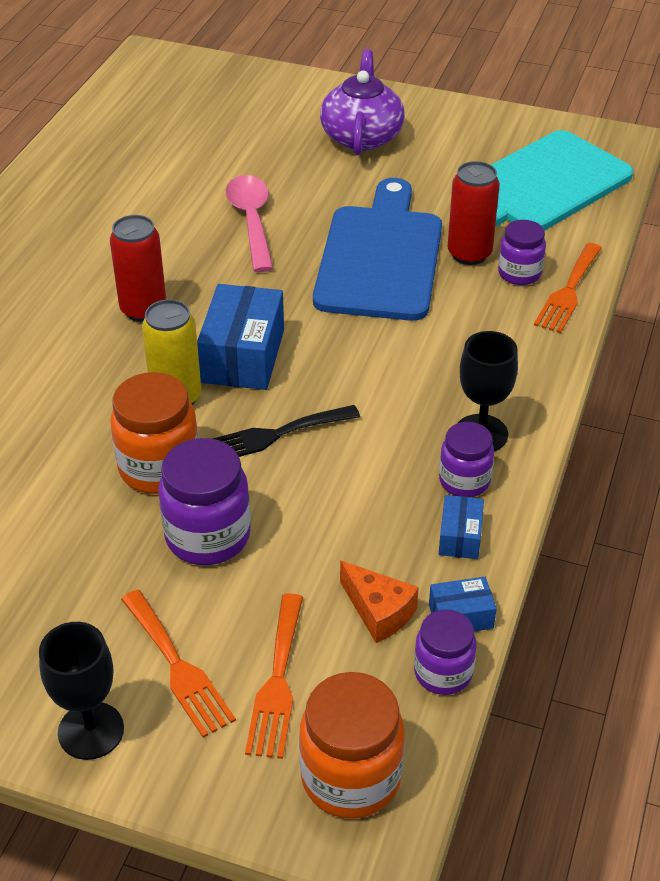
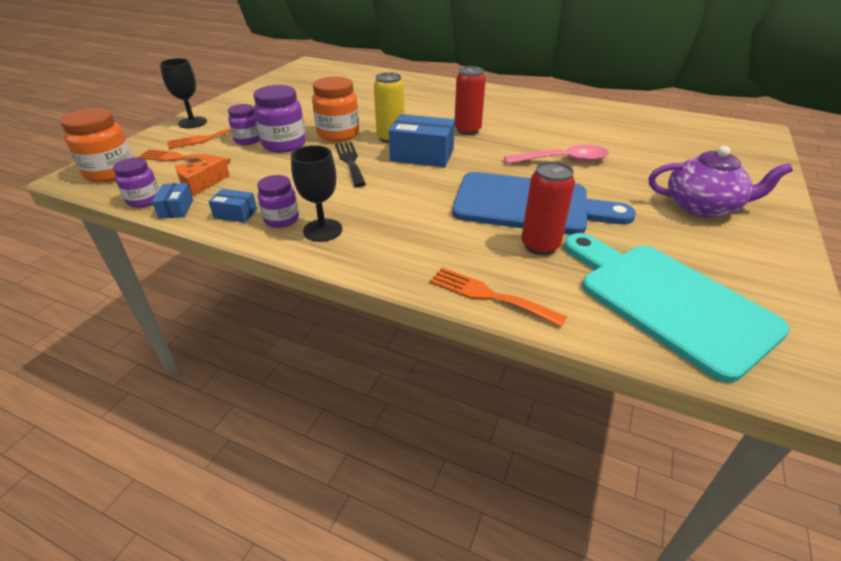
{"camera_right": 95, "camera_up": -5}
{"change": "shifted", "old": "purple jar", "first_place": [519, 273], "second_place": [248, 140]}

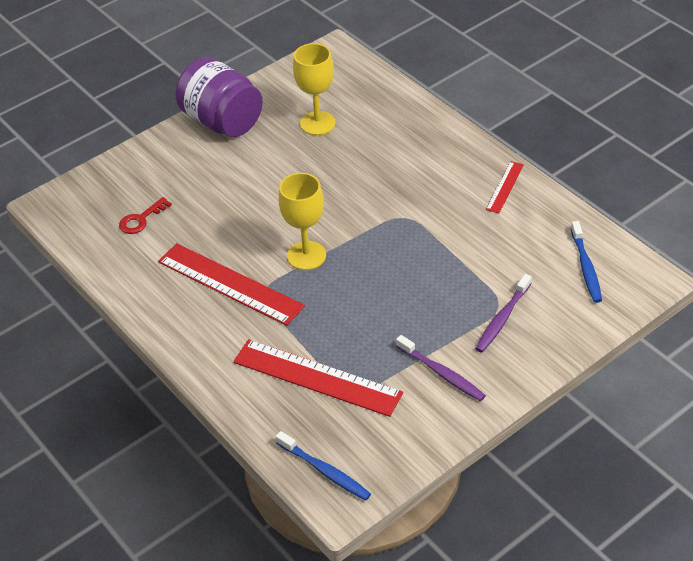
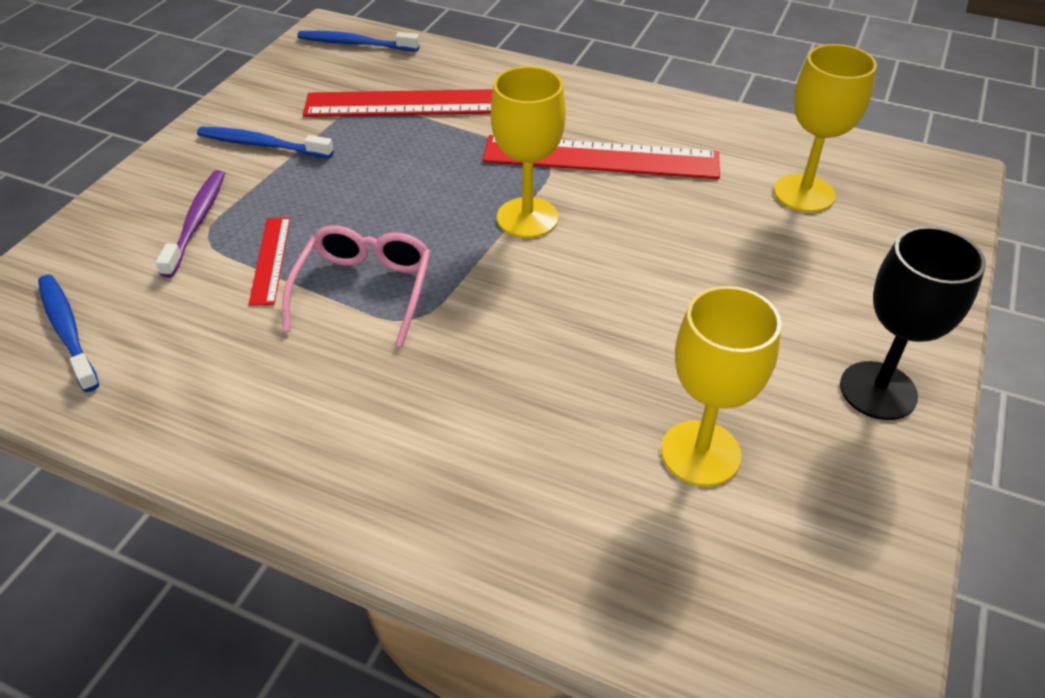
{"camera_right": 150, "camera_up": 0}
{"change": "swapped", "old": "red key", "new": "yellow goblet", "first_place": [141, 219], "second_place": [804, 193]}
{"change": "swapped", "old": "purple jar", "new": "black goblet", "first_place": [222, 121], "second_place": [878, 390]}
{"change": "repainted", "old": "purple toothbrush", "new": "blue toothbrush", "first_place": [442, 373], "second_place": [262, 145]}
{"change": "shifted", "old": "red ruler", "first_place": [504, 187], "second_place": [270, 260]}
{"change": "new", "new": "pink glasses", "second_place": [364, 290]}

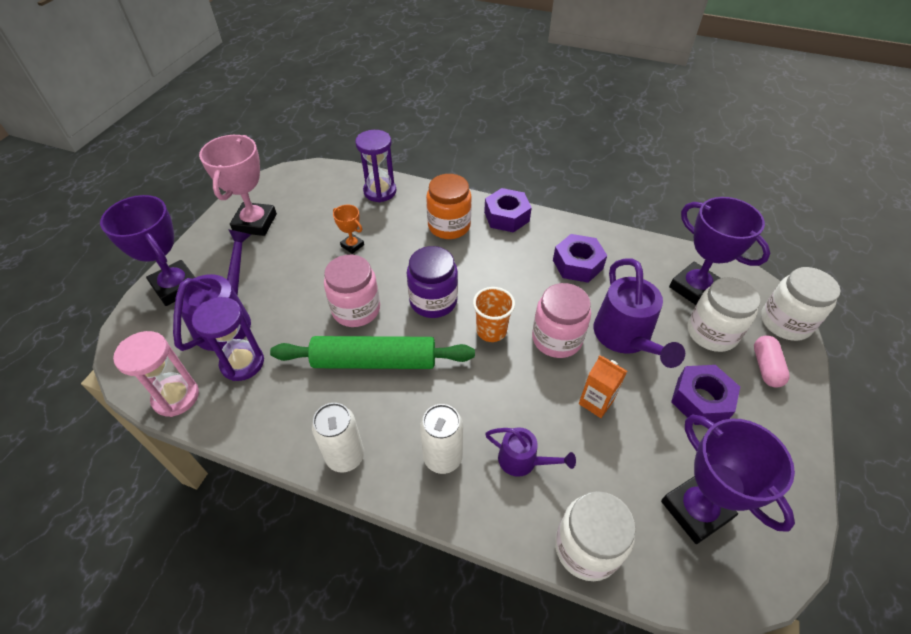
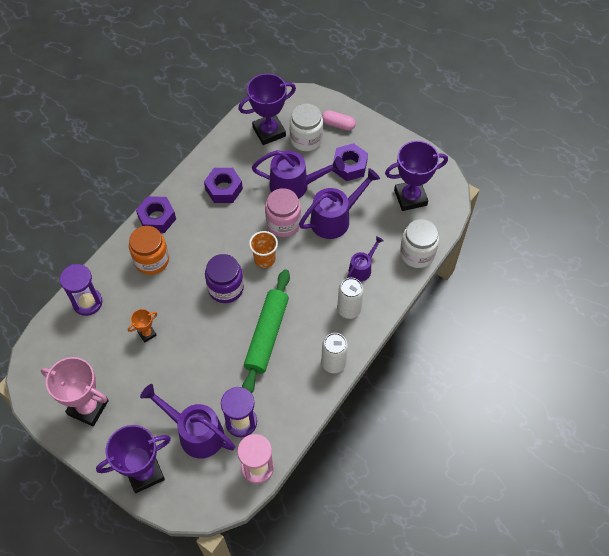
{"camera_right": -75, "camera_up": 10}
{"change": "gone", "old": "pink jar", "first_place": [356, 309]}
{"change": "swapped", "old": "orange carton", "new": "purple watering can", "first_place": [596, 402], "second_place": [335, 218]}
{"change": "gone", "old": "white jar", "first_place": [785, 322]}

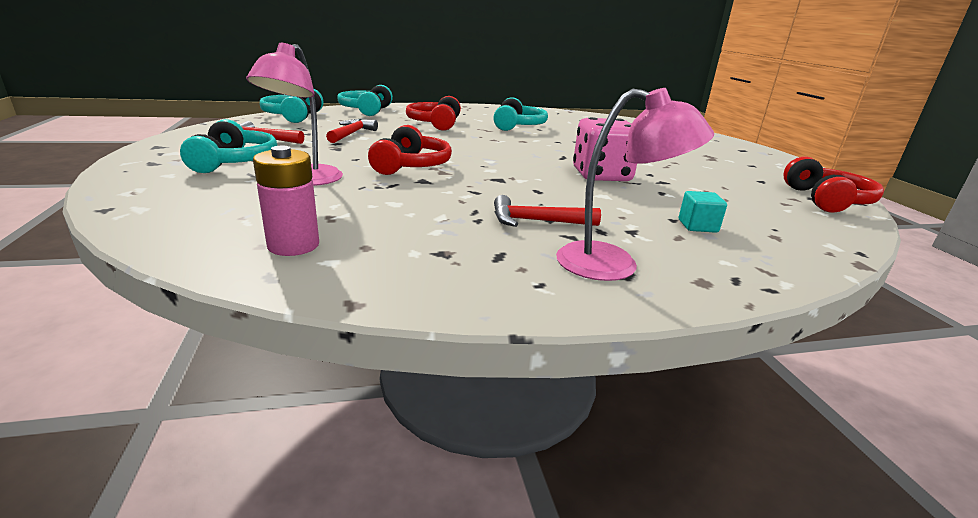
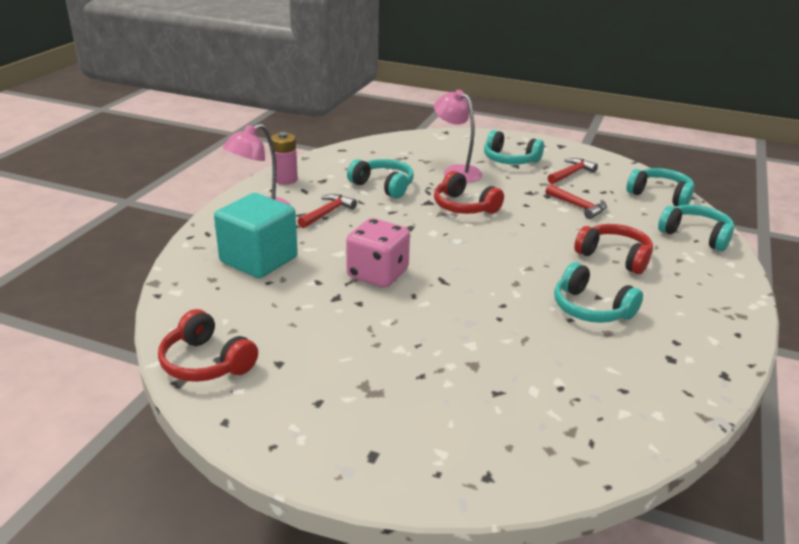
{"camera_right": 125, "camera_up": 5}
{"change": "shifted", "old": "pink battery", "first_place": [293, 245], "second_place": [285, 179]}
{"change": "scaled", "old": "turquoise cube", "first_place": [697, 226], "second_place": [259, 260], "factor": 2.48}
{"change": "new", "new": "turquoise headphones", "second_place": [383, 186]}

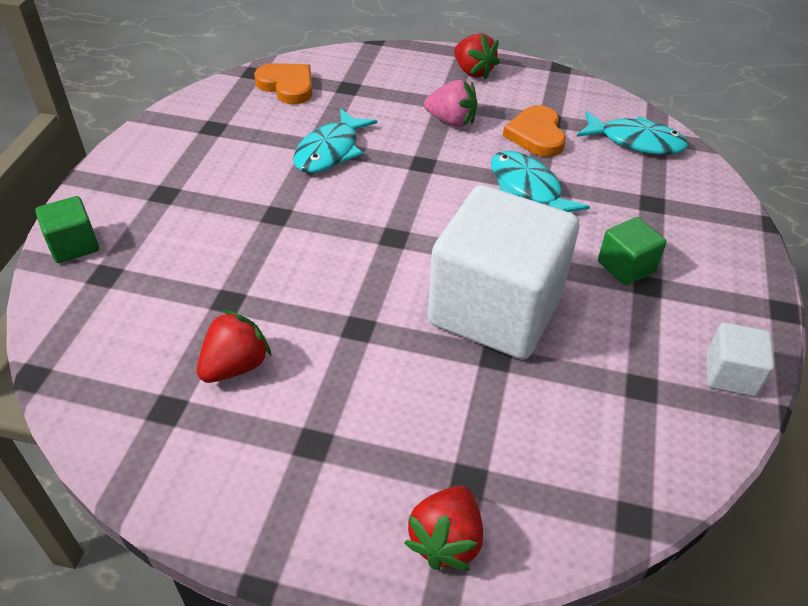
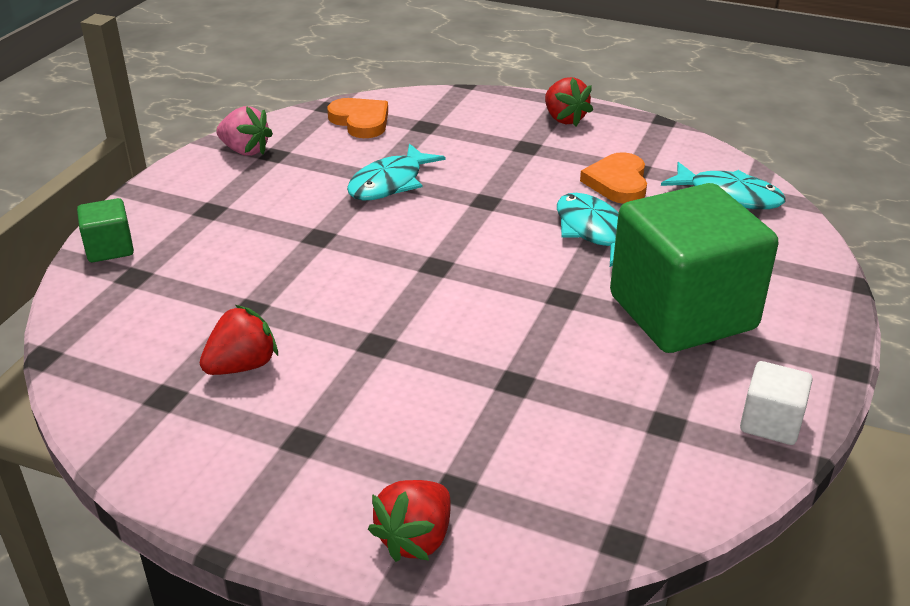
{"camera_right": 10, "camera_up": -10}
{"change": "shifted", "old": "pink strawberry", "first_place": [451, 121], "second_place": [245, 151]}
{"change": "gone", "old": "white cube", "first_place": [495, 309]}
{"change": "scaled", "old": "green cube", "first_place": [626, 266], "second_place": [682, 312], "factor": 2.34}

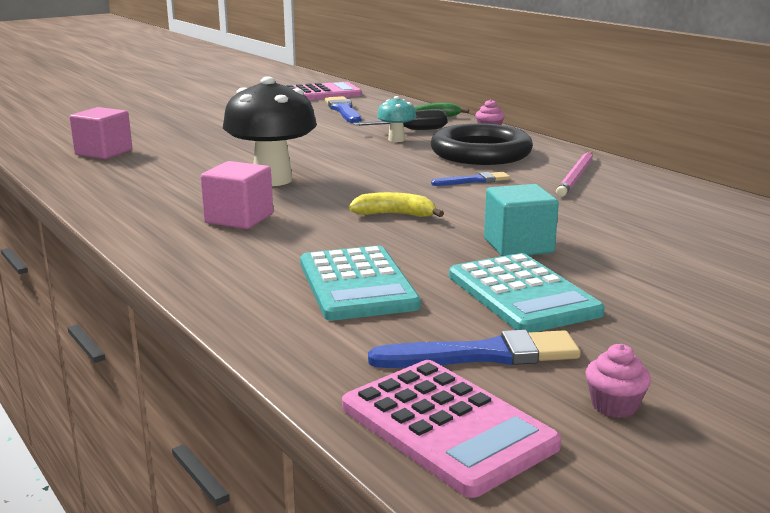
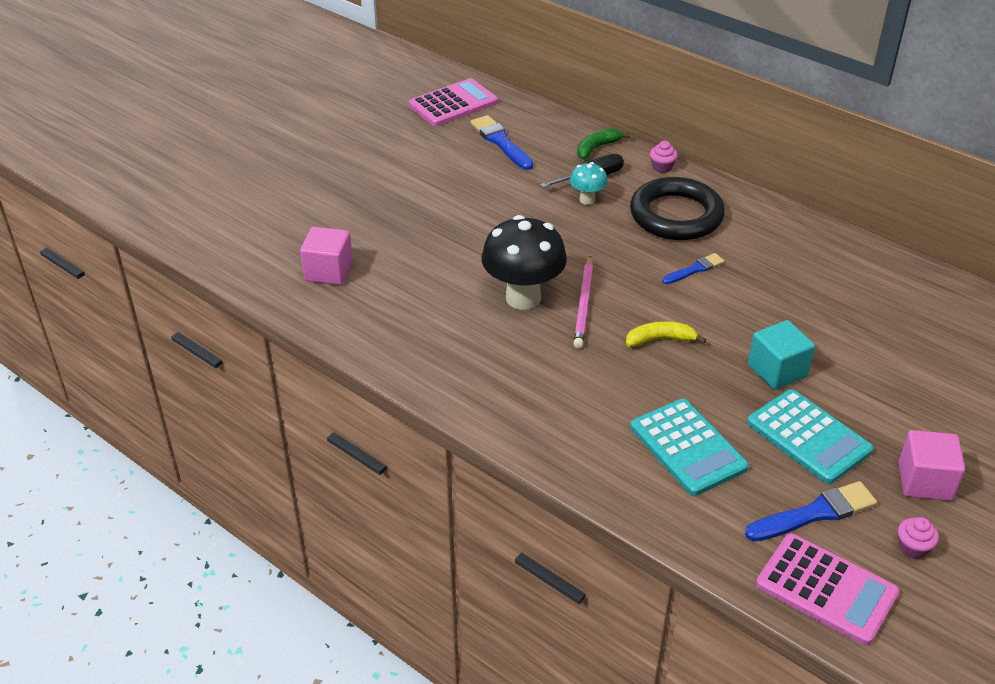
{"camera_right": -15, "camera_up": 20}
{"change": "shifted", "old": "pink cube", "first_place": [239, 219], "second_place": [925, 481]}
{"change": "shifted", "old": "pink pencil", "first_place": [576, 176], "second_place": [584, 304]}

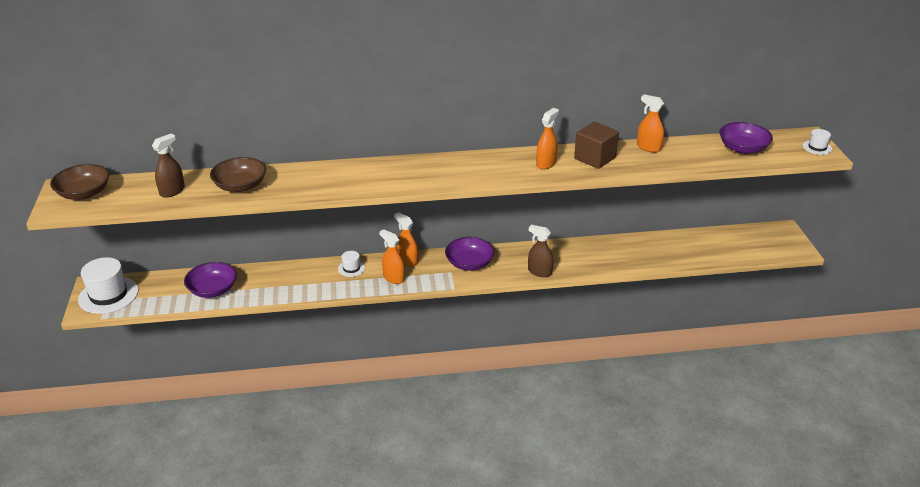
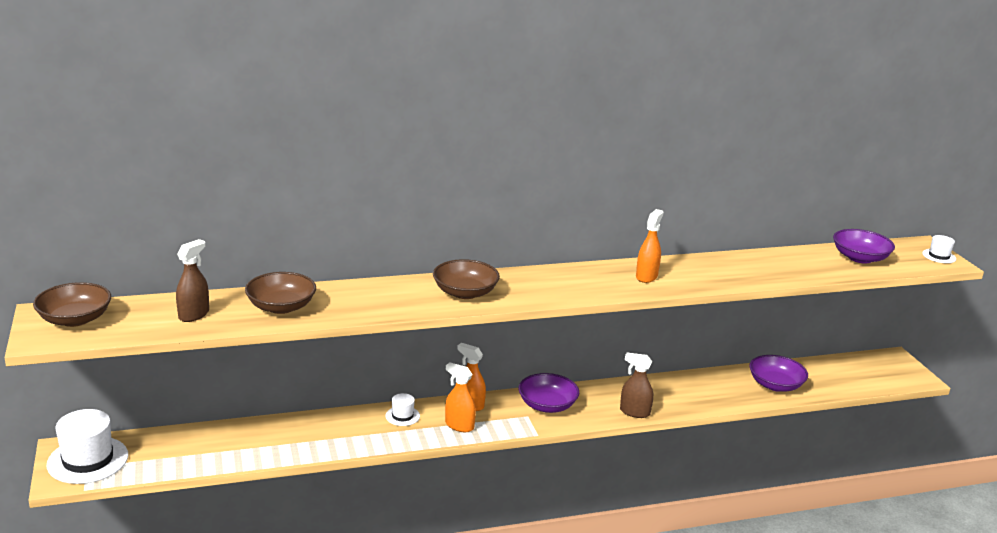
{"camera_right": -10, "camera_up": -10}
{"change": "shifted", "old": "purple bowl", "first_place": [212, 290], "second_place": [775, 385]}
{"change": "gone", "old": "brown cube", "first_place": [595, 158]}
{"change": "gone", "old": "orange spray bottle", "first_place": [648, 147]}
{"change": "new", "new": "brown bowl", "second_place": [465, 293]}

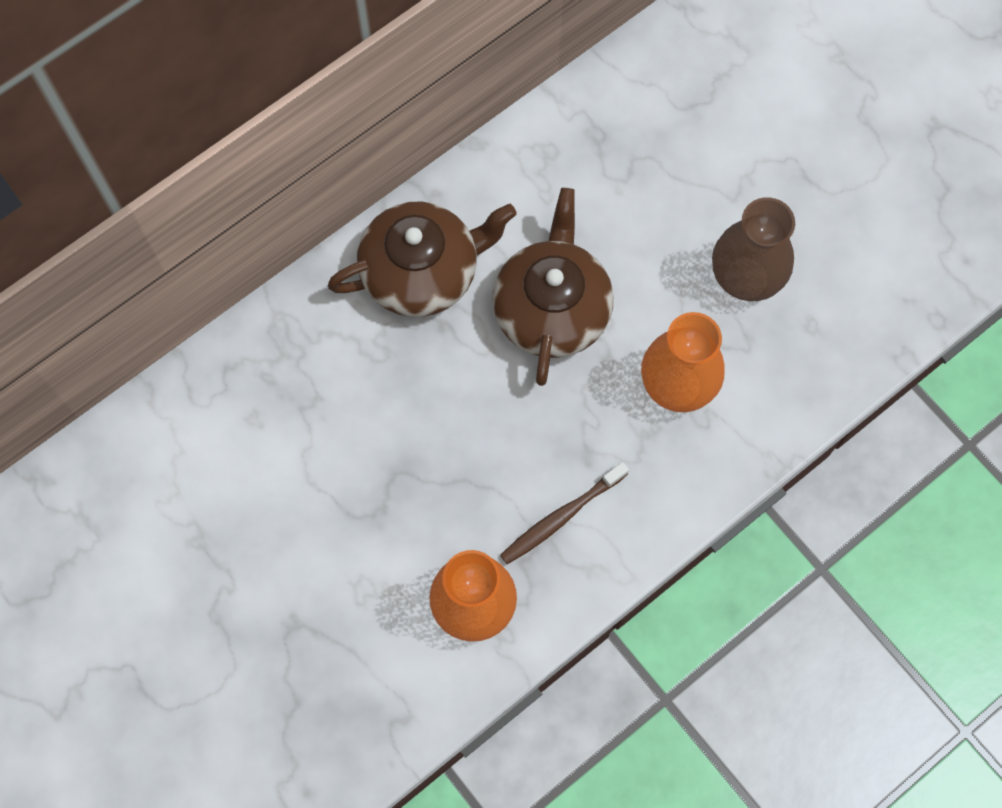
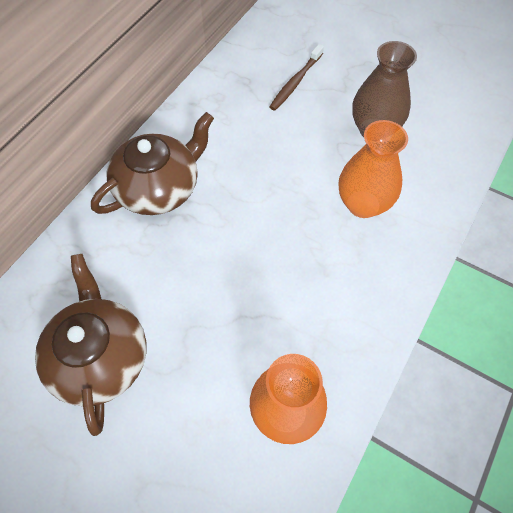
{"camera_right": -20, "camera_up": -10}
{"change": "shifted", "old": "brown teapot", "first_place": [552, 308], "second_place": [100, 356]}
{"change": "shifted", "old": "brown toothbrush", "first_place": [560, 517], "second_place": [295, 82]}

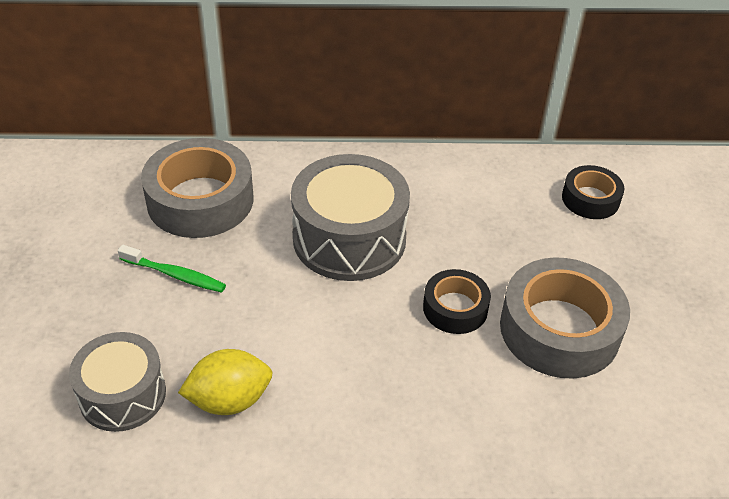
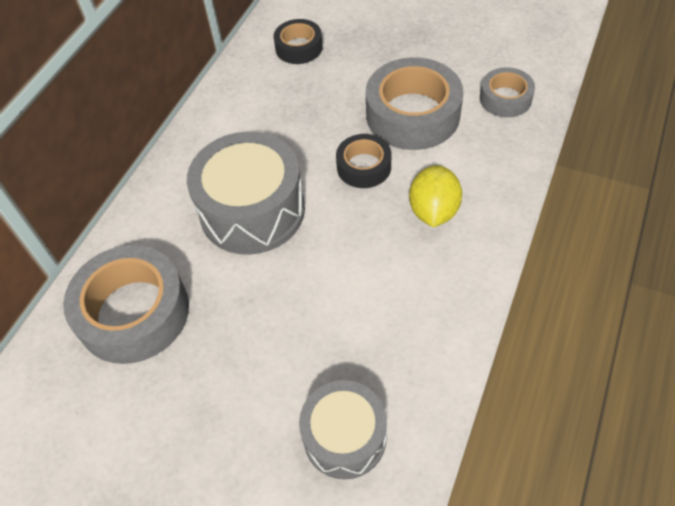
{"camera_right": -60, "camera_up": 10}
{"change": "gone", "old": "green toothbrush", "first_place": [175, 275]}
{"change": "shifted", "old": "yellow lemon", "first_place": [229, 400], "second_place": [433, 211]}
{"change": "new", "new": "grey tape", "second_place": [505, 98]}

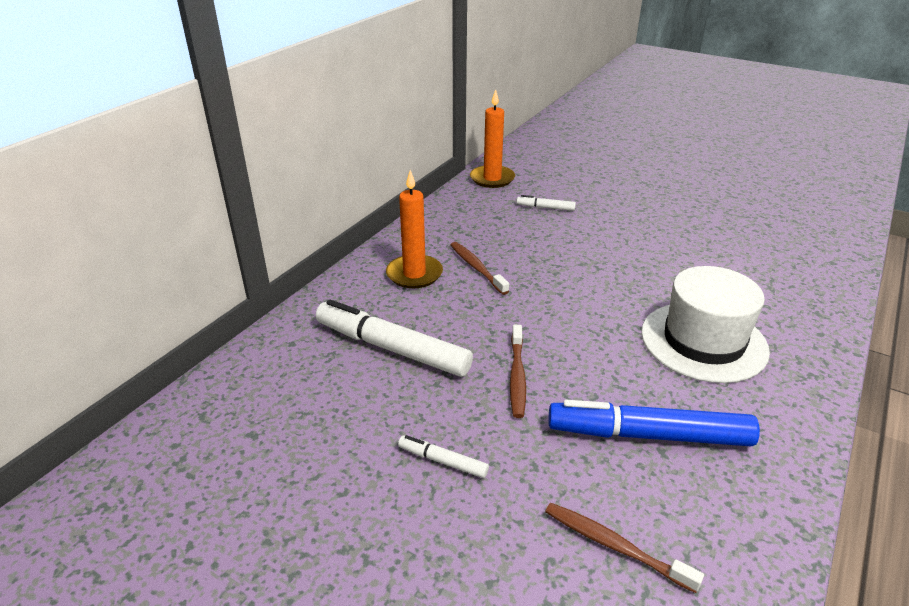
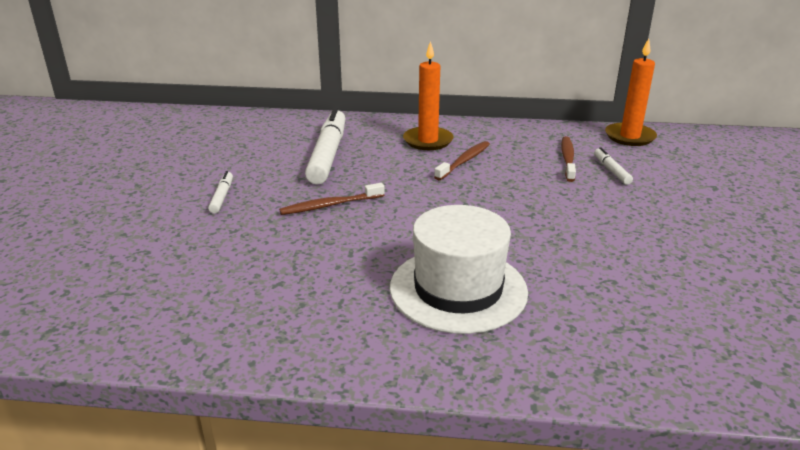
{"camera_right": 65, "camera_up": -5}
{"change": "shifted", "old": "brown toothbrush", "first_place": [614, 546], "second_place": [567, 159]}
{"change": "gone", "old": "blue marker", "first_place": [650, 435]}

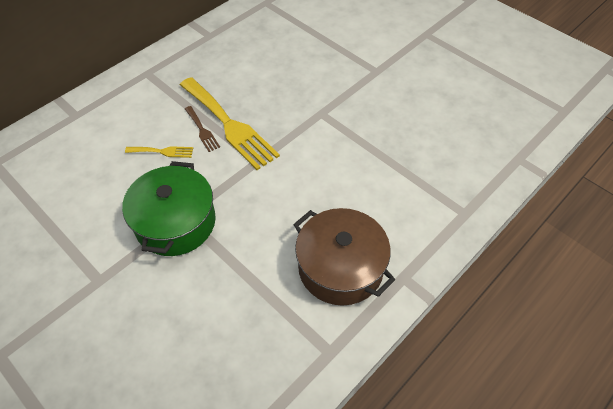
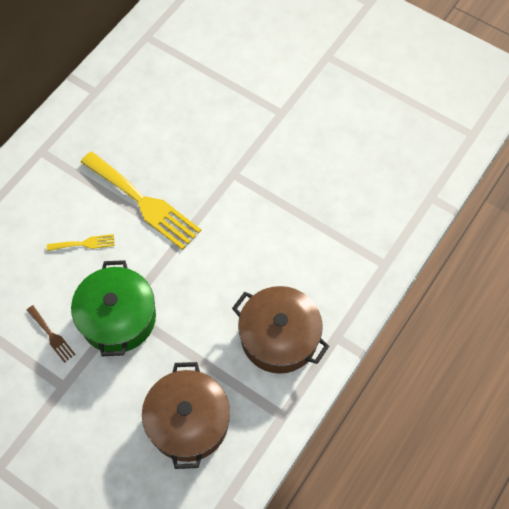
{"camera_right": -10, "camera_up": 10}
{"change": "shifted", "old": "brown fork", "first_place": [202, 130], "second_place": [52, 336]}
{"change": "new", "new": "brown pot", "second_place": [188, 421]}

